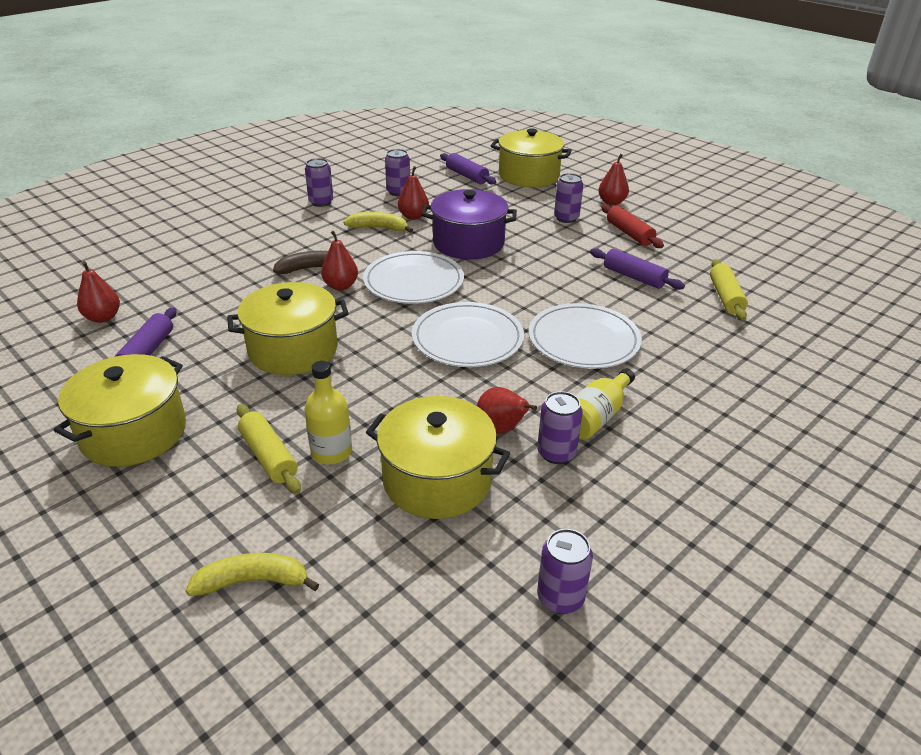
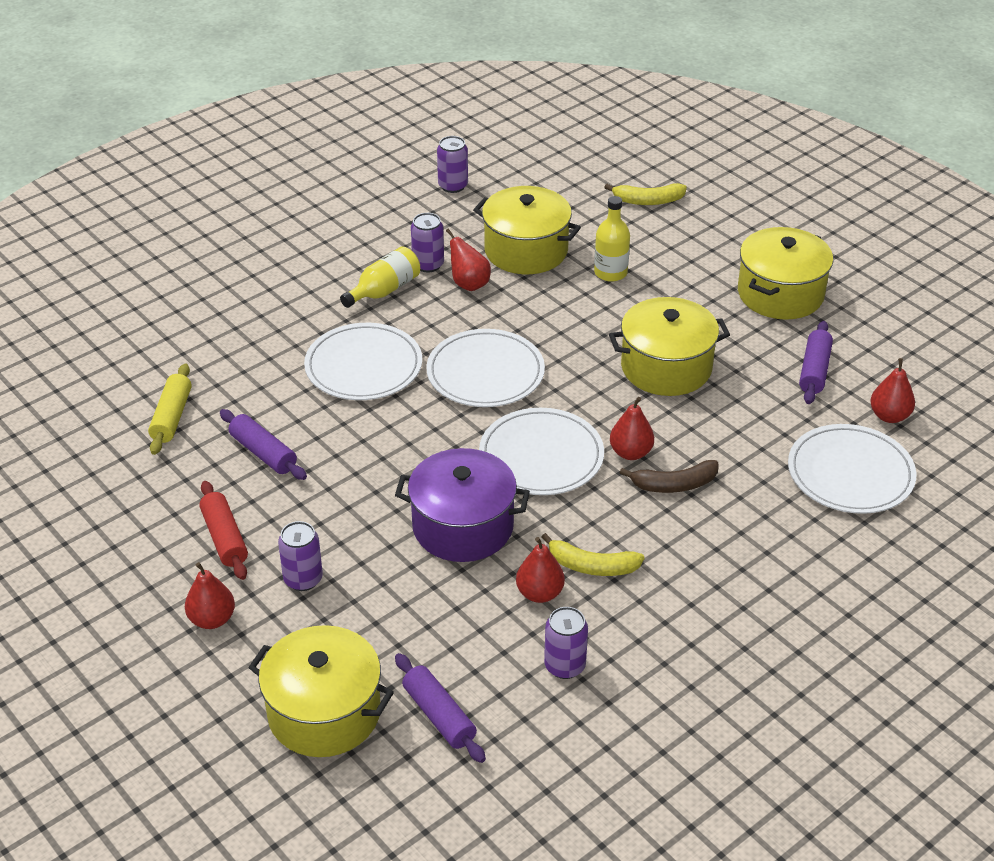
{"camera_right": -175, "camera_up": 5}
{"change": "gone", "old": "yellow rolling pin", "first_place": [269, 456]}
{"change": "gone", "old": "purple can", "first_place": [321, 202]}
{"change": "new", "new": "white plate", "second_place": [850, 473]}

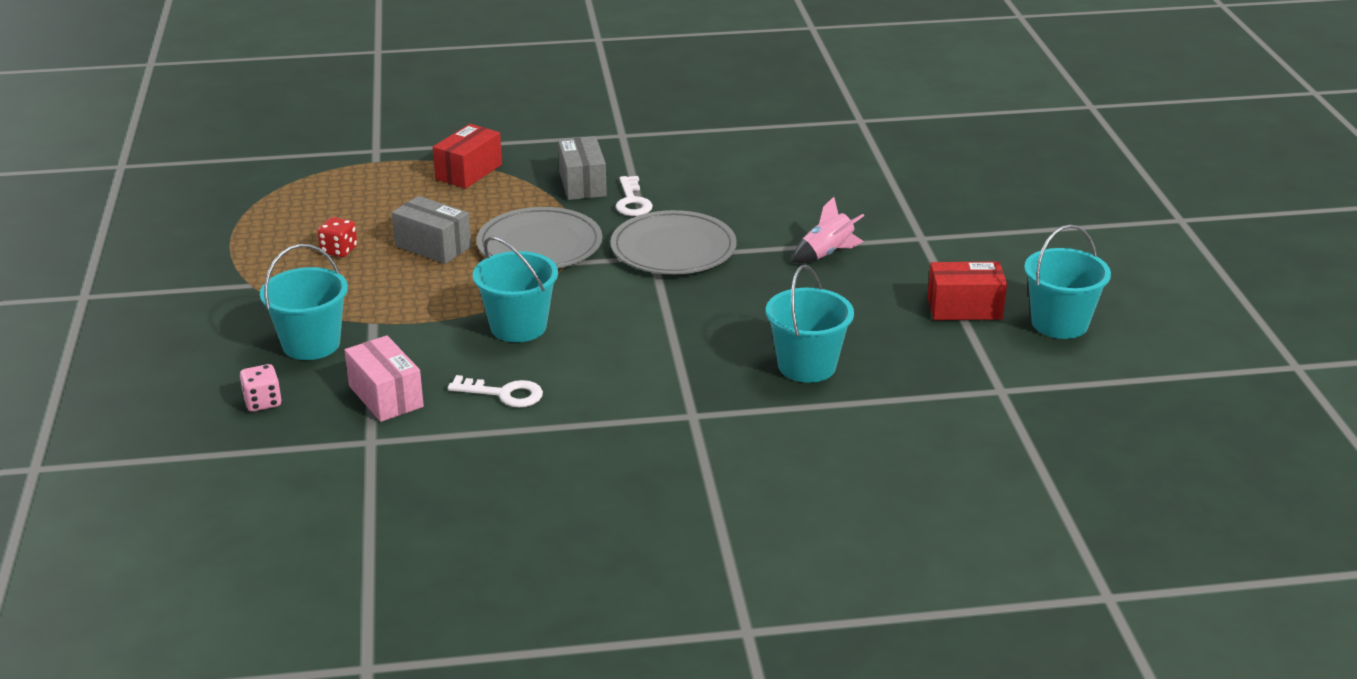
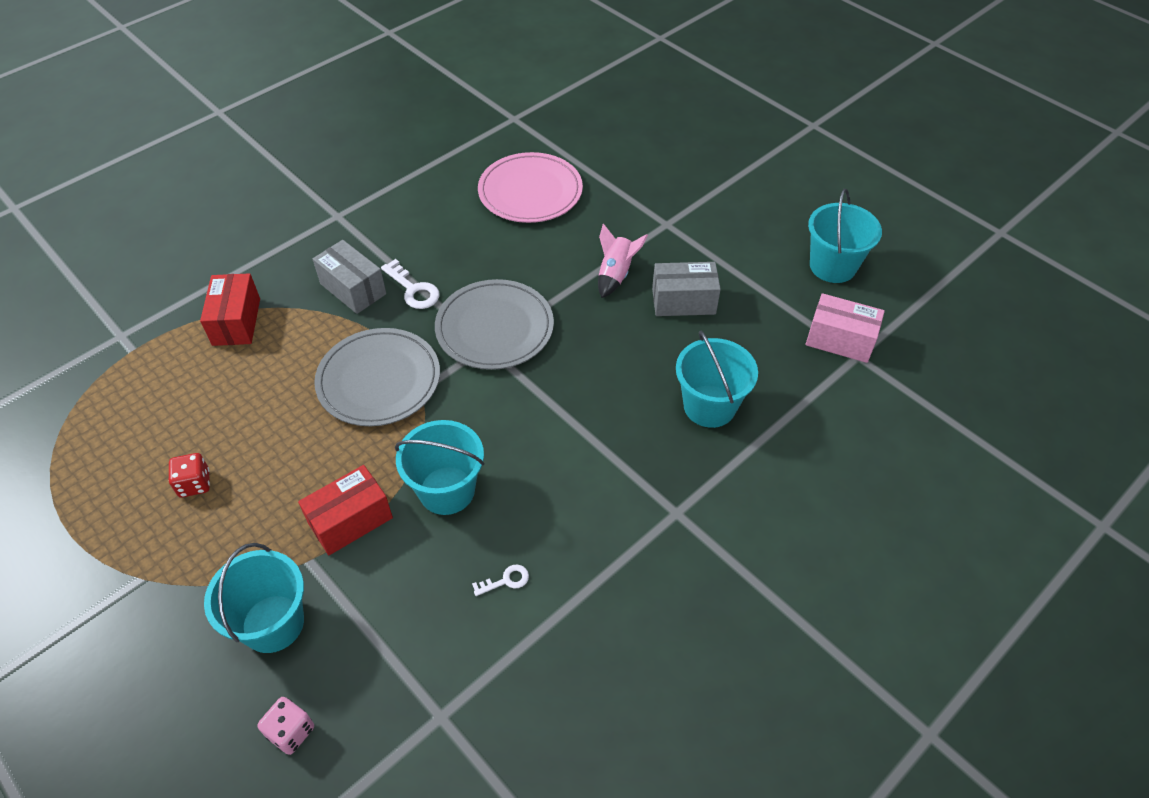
{"camera_right": -35, "camera_up": 20}
{"change": "shifted", "old": "pink box", "first_place": [386, 396], "second_place": [840, 340]}
{"change": "shifted", "old": "grey box", "first_place": [433, 246], "second_place": [683, 301]}
{"change": "scaled", "old": "white key", "first_place": [504, 394], "second_place": [506, 580], "factor": 0.59}
{"change": "shifted", "old": "red box", "first_place": [964, 308], "second_place": [350, 520]}
{"change": "new", "new": "pink plate", "second_place": [530, 191]}

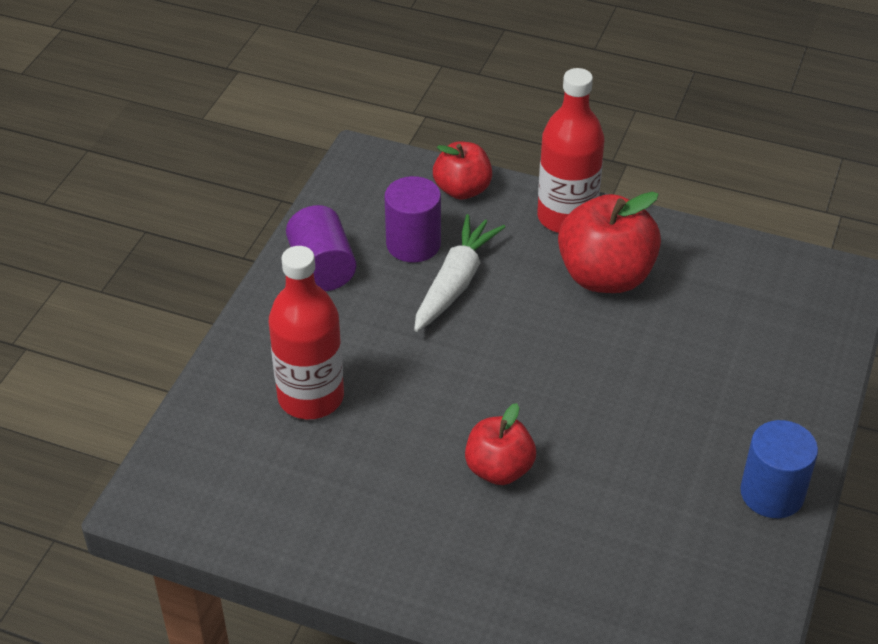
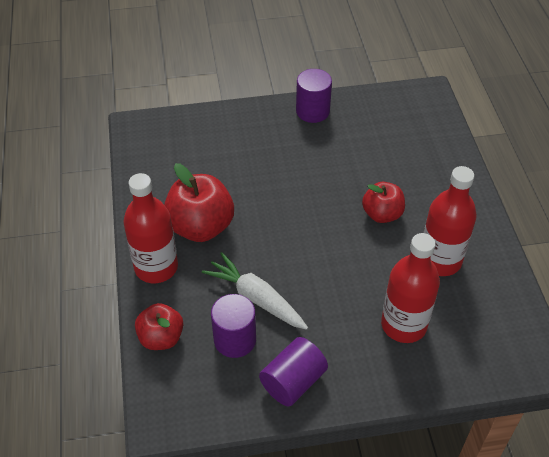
{"camera_right": -120, "camera_up": 5}
{"change": "rotated", "old": "white carrot", "first_place": [455, 283], "second_place": [256, 298], "degrees": 45}
{"change": "repainted", "old": "blue cylinder", "new": "purple cylinder", "first_place": [772, 493], "second_place": [312, 111]}
{"change": "new", "new": "red bottle", "second_place": [439, 260]}

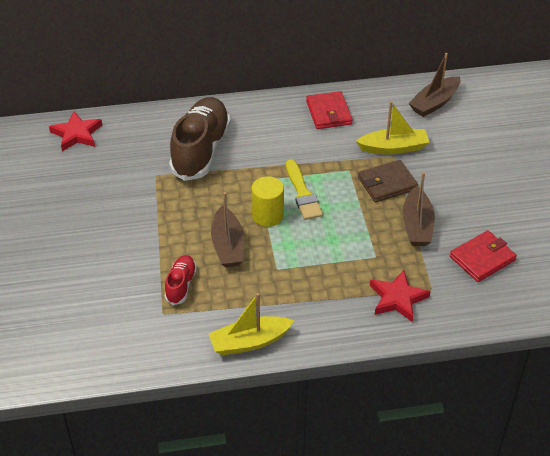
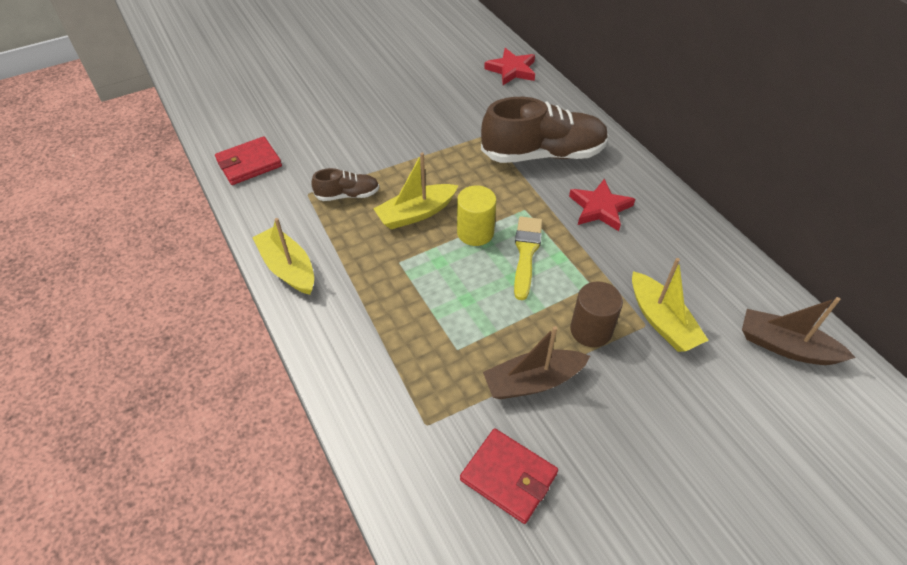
{"camera_right": 70, "camera_up": 5}
{"change": "repainted", "old": "red shoe", "new": "brown shoe", "first_place": [181, 285], "second_place": [347, 195]}
{"change": "repainted", "old": "brown boat", "new": "yellow boat", "first_place": [228, 245], "second_place": [416, 213]}
{"change": "rotated", "old": "yellow brush", "first_place": [303, 193], "second_place": [526, 253], "degrees": 135}
{"change": "shifted", "old": "red wallet", "first_place": [328, 113], "second_place": [249, 163]}
{"change": "swapped", "old": "brown wallet", "new": "brown cylinder", "first_place": [387, 183], "second_place": [591, 330]}
{"change": "shifted", "old": "red star", "first_place": [397, 298], "second_place": [600, 208]}

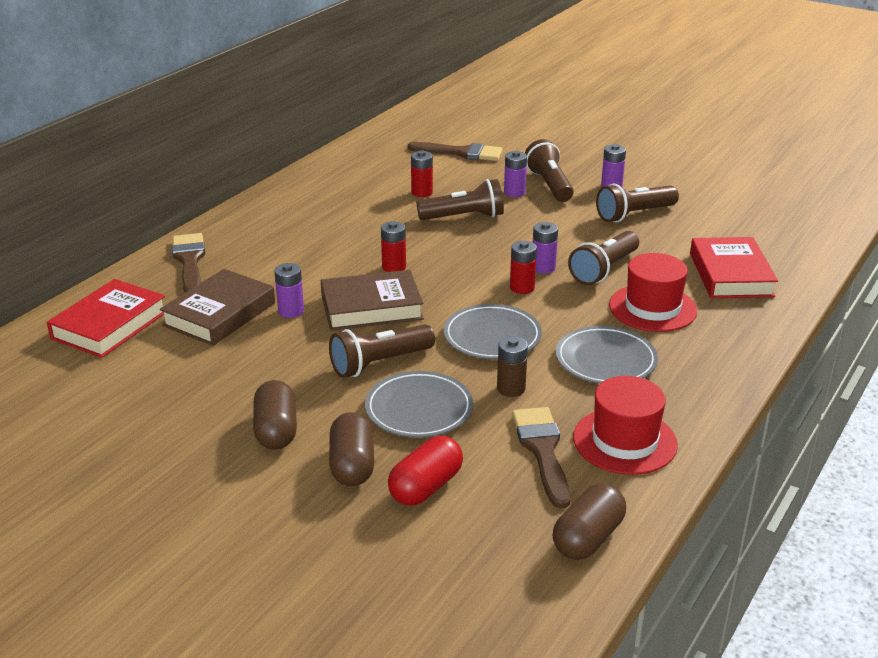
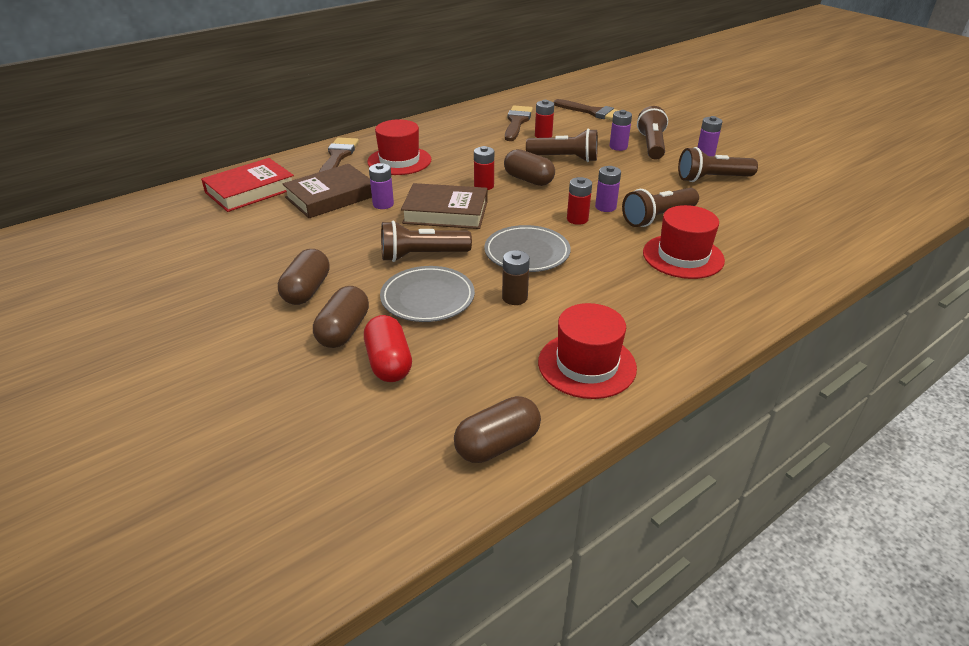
{"camera_right": 20, "camera_up": 5}
{"change": "rotated", "old": "red capsule", "first_place": [425, 487], "second_place": [388, 363], "degrees": -75}
{"change": "shifted", "old": "brown brush", "first_place": [542, 450], "second_place": [517, 122]}
{"change": "gone", "old": "grey plate", "first_place": [605, 360]}
{"change": "gone", "old": "red book", "first_place": [731, 275]}
{"change": "new", "new": "red hat", "second_place": [399, 161]}
{"change": "new", "new": "brown capsule", "second_place": [528, 180]}

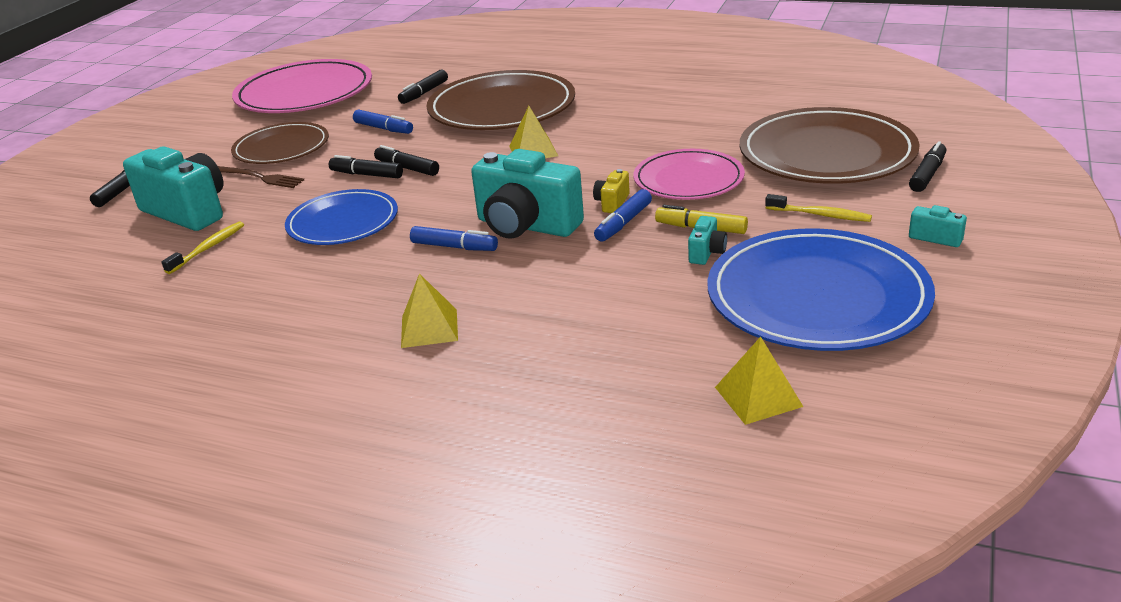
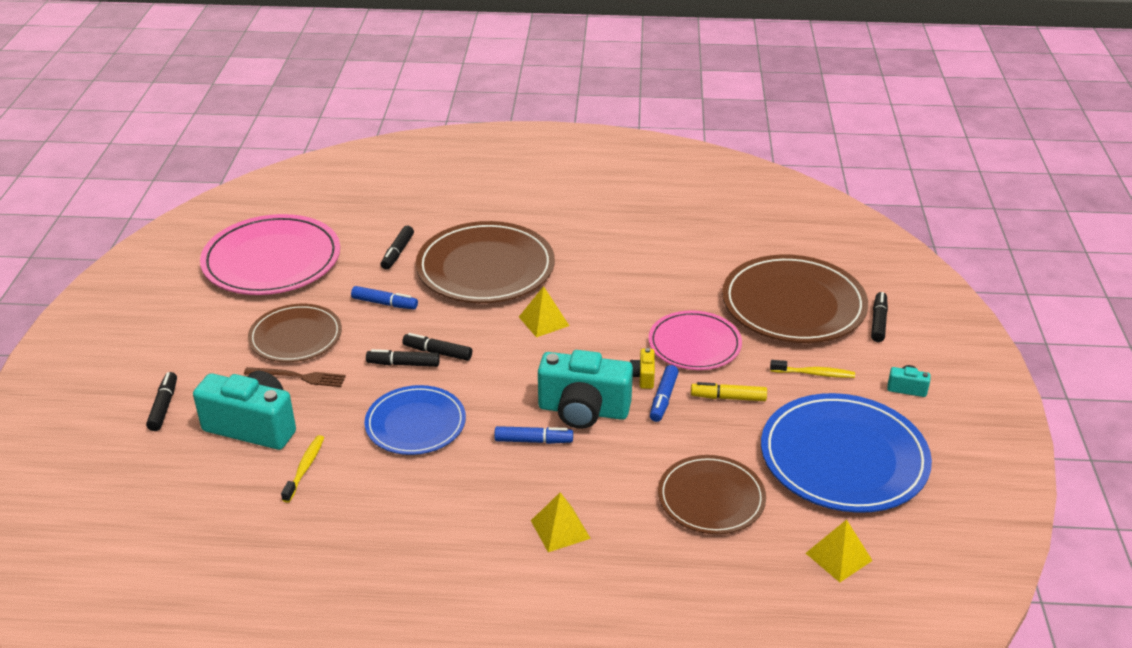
{"camera_right": -20, "camera_up": 5}
{"change": "gone", "old": "turquoise camera", "first_place": [706, 253]}
{"change": "new", "new": "brown plate", "second_place": [711, 498]}

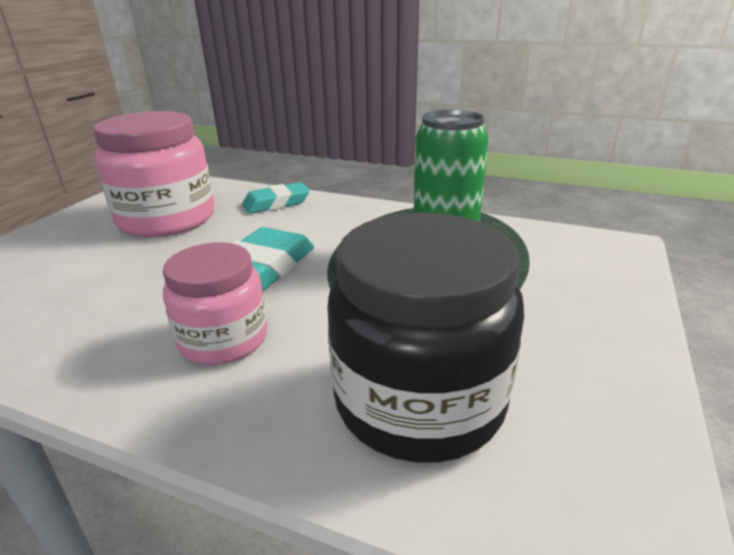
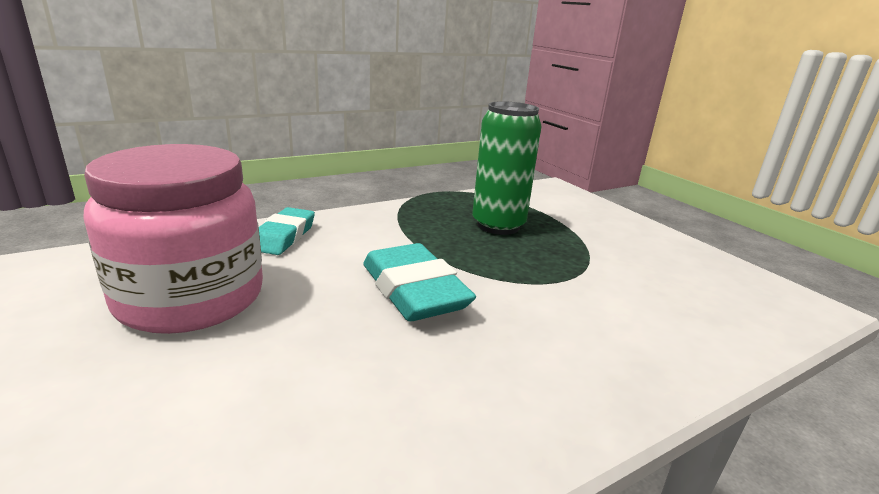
{"camera_right": -55, "camera_up": -5}
{"change": "gone", "old": "pink jar", "first_place": [223, 339]}
{"change": "gone", "old": "black jar", "first_place": [419, 400]}

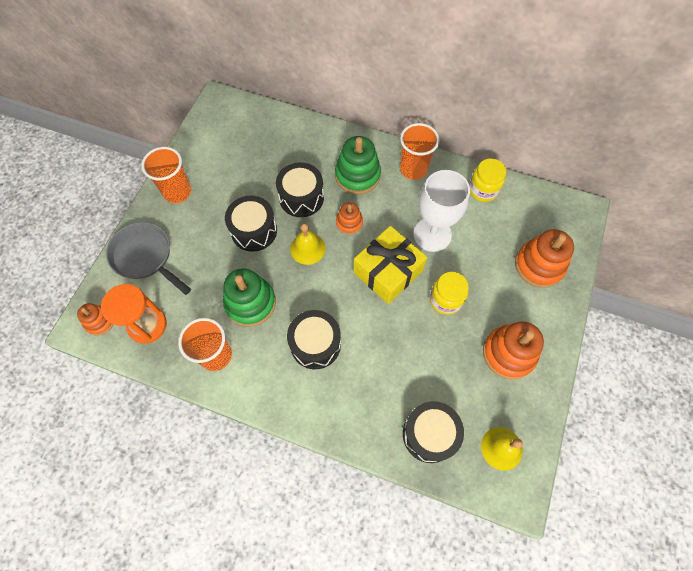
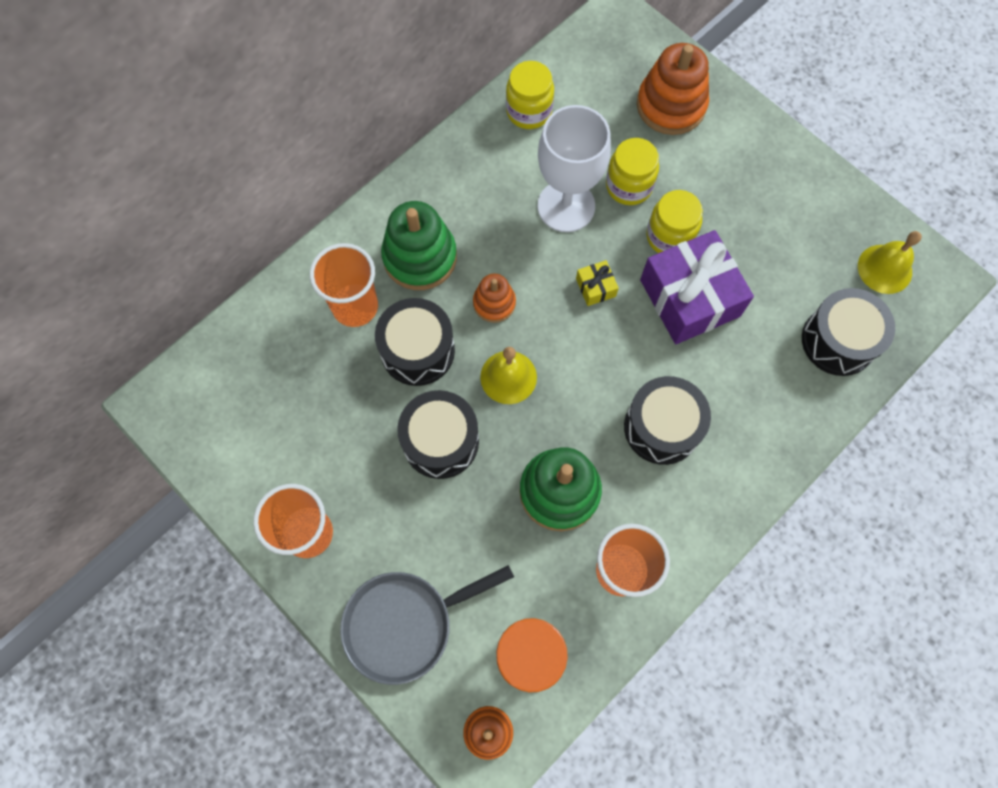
{"camera_right": -65, "camera_up": 5}
{"change": "scaled", "old": "yellow gift", "first_place": [388, 271], "second_place": [595, 287], "factor": 0.42}
{"change": "shifted", "old": "orange cup", "first_place": [413, 169], "second_place": [355, 306]}
{"change": "gone", "old": "orange stacking toy", "first_place": [508, 353]}
{"change": "new", "new": "yellow jar", "second_place": [629, 186]}
{"change": "new", "new": "purple gift", "second_place": [689, 298]}

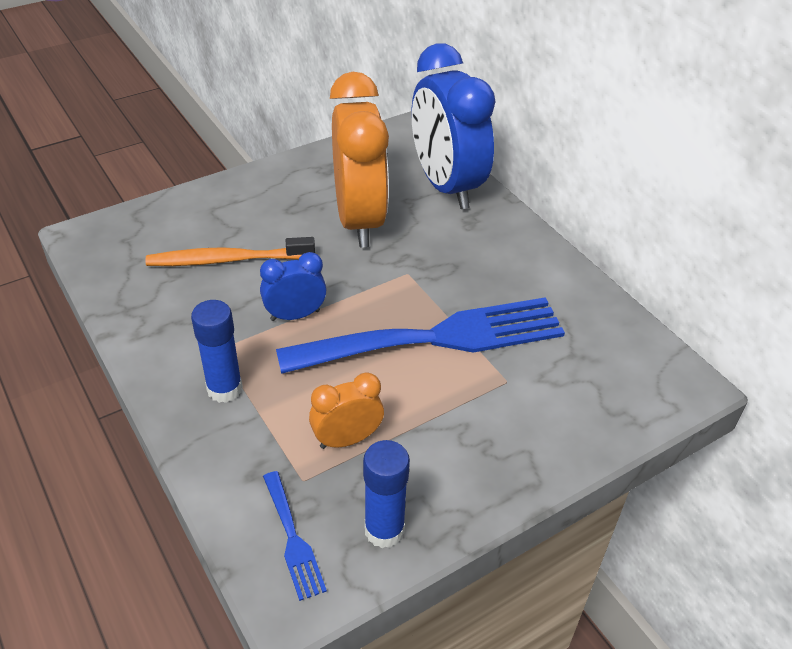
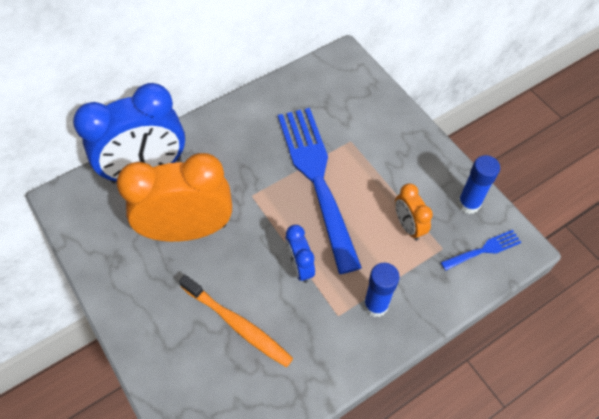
{"camera_right": -90, "camera_up": 15}
{"change": "rotated", "old": "orange toothbrush", "first_place": [228, 260], "second_place": [237, 324], "degrees": -45}

